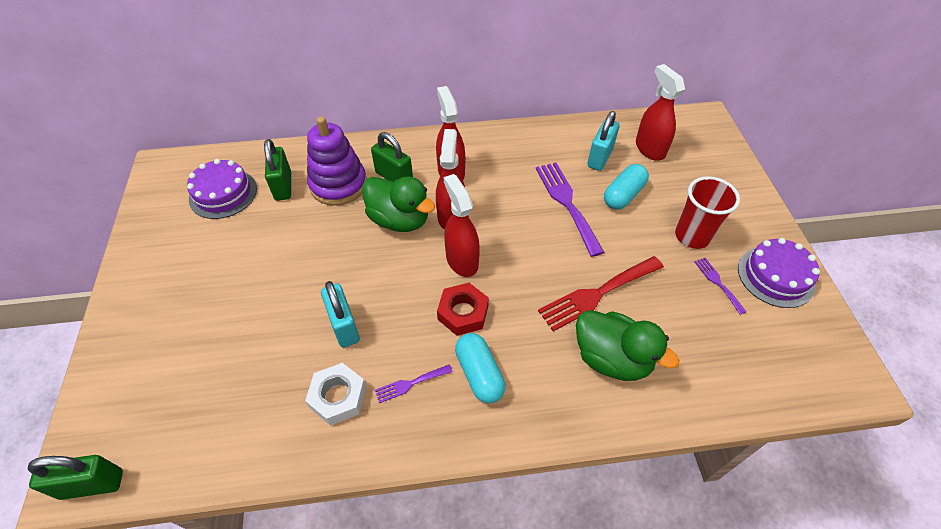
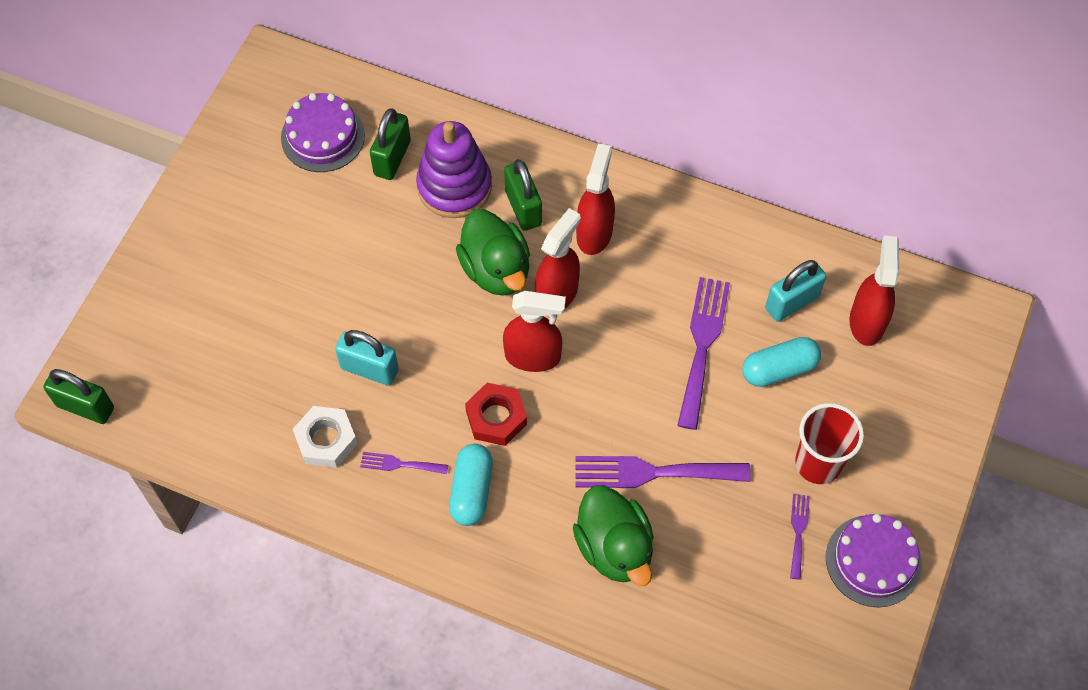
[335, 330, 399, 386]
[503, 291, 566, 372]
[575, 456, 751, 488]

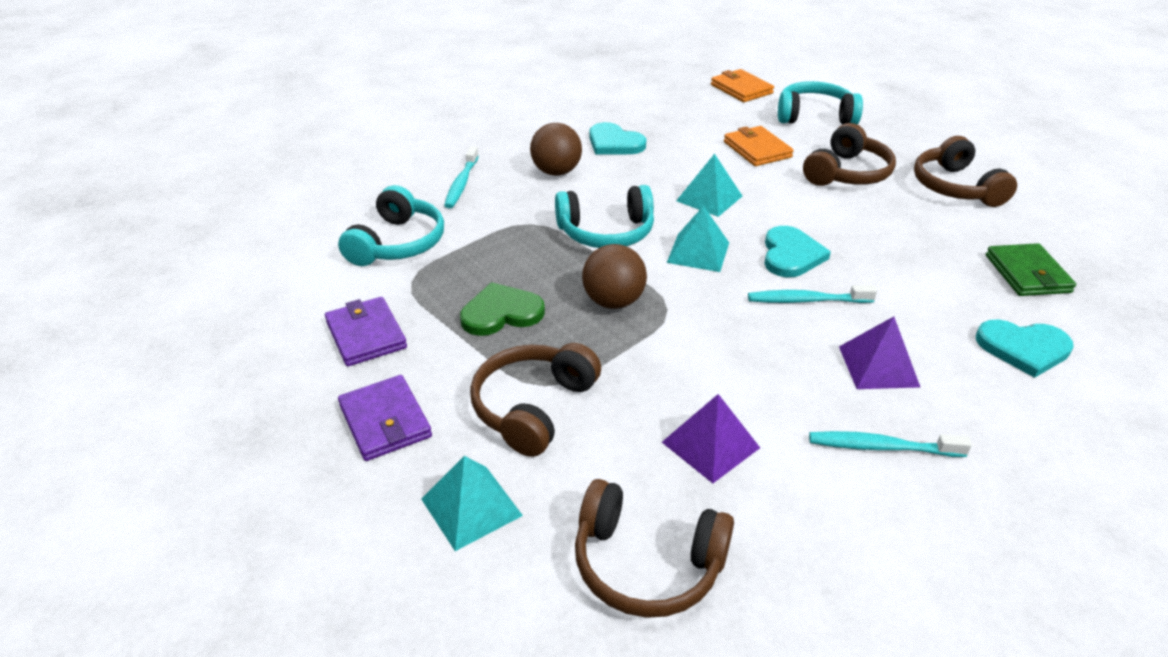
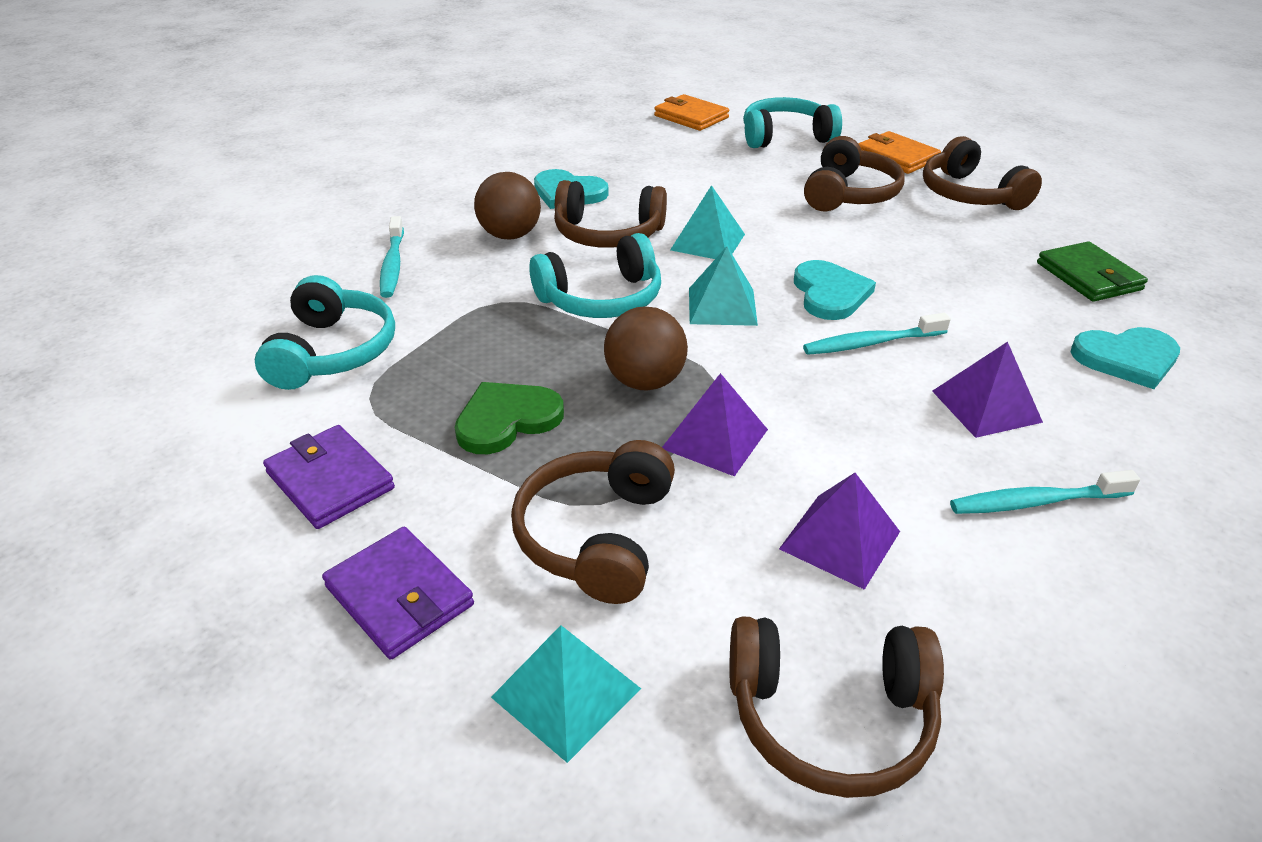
[858, 131, 941, 174]
[554, 180, 667, 248]
[662, 373, 768, 477]

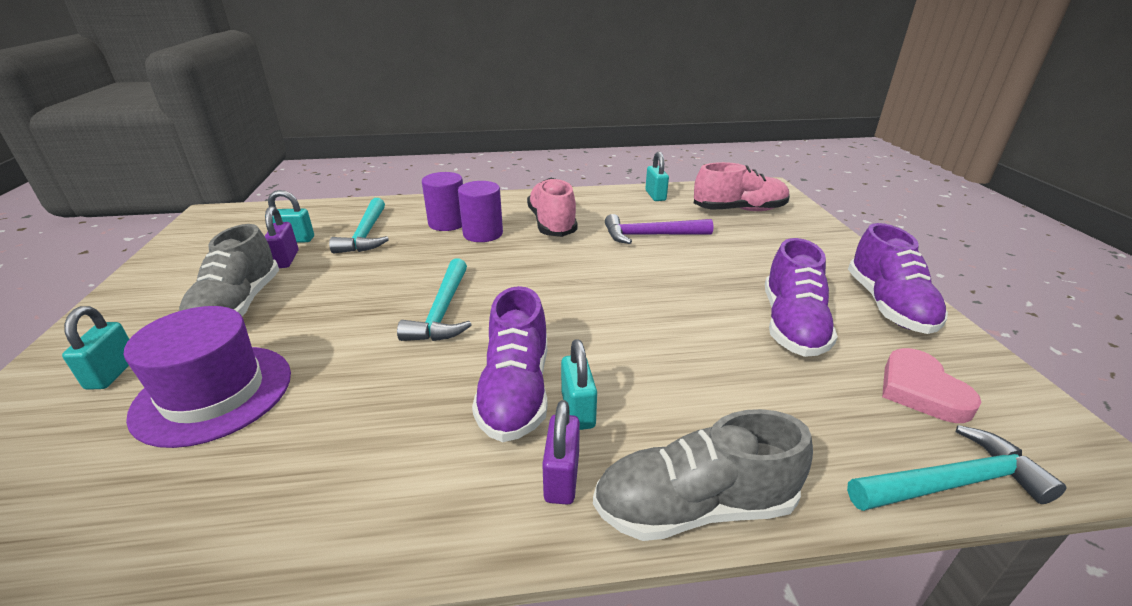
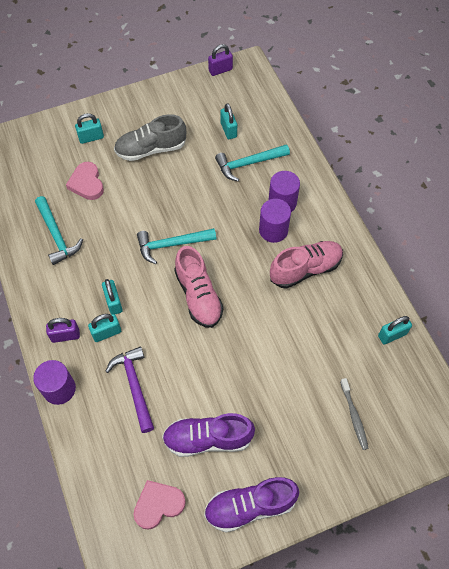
[66, 162, 104, 200]
[208, 44, 233, 76]
[102, 279, 123, 315]
[33, 360, 76, 405]
[105, 346, 154, 433]
[174, 246, 224, 328]
[35, 196, 83, 265]
[340, 378, 369, 450]

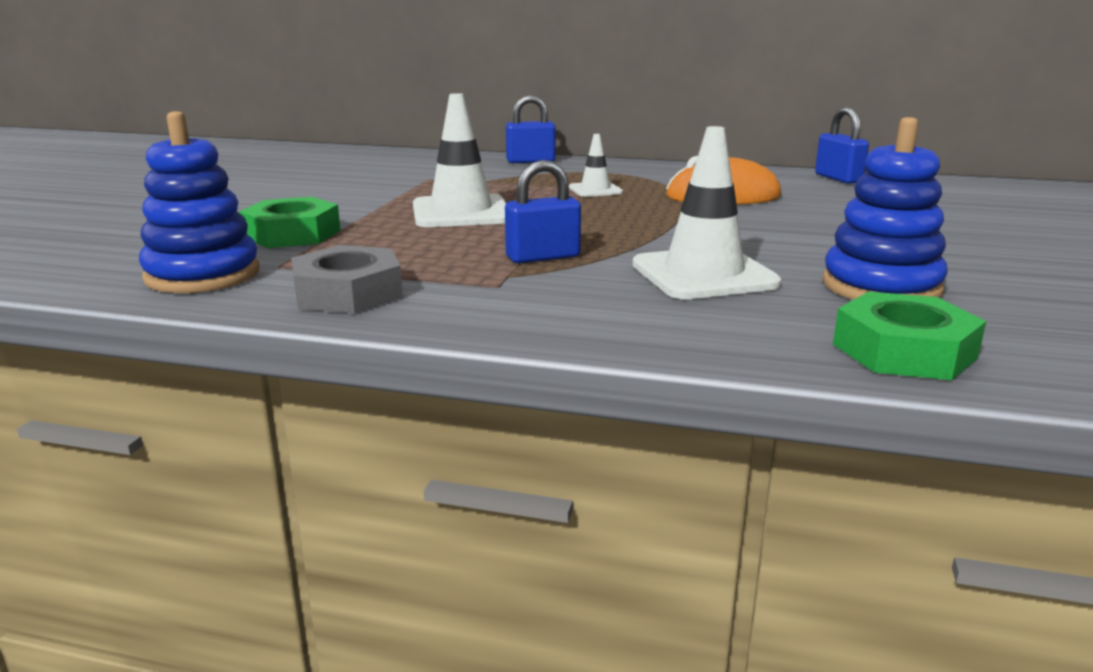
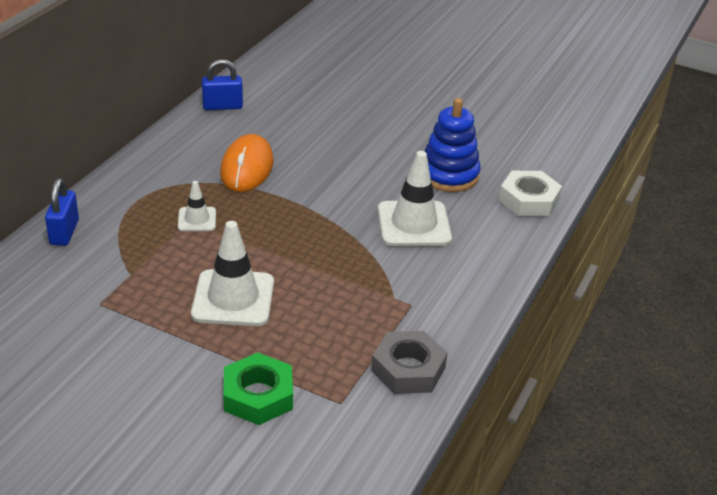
[139, 111, 260, 293] (first image)
[505, 160, 581, 263] (first image)
[499, 171, 562, 216]

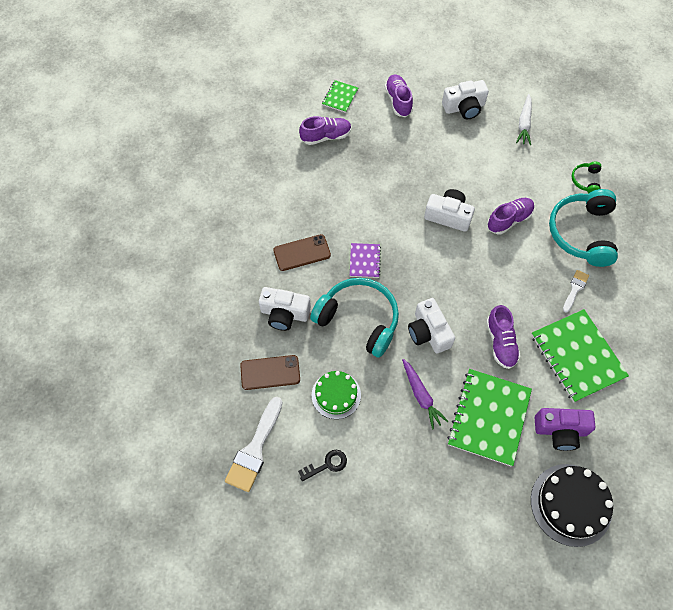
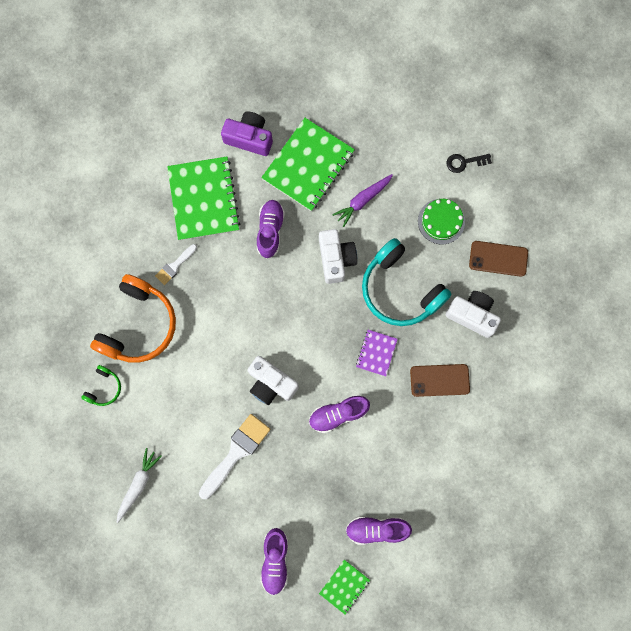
[199, 414, 270, 499]
[332, 174, 393, 227]
[442, 80, 489, 119] (first image)
[309, 395, 370, 433]
[531, 464, 613, 547] (first image)
[90, 274, 176, 363]

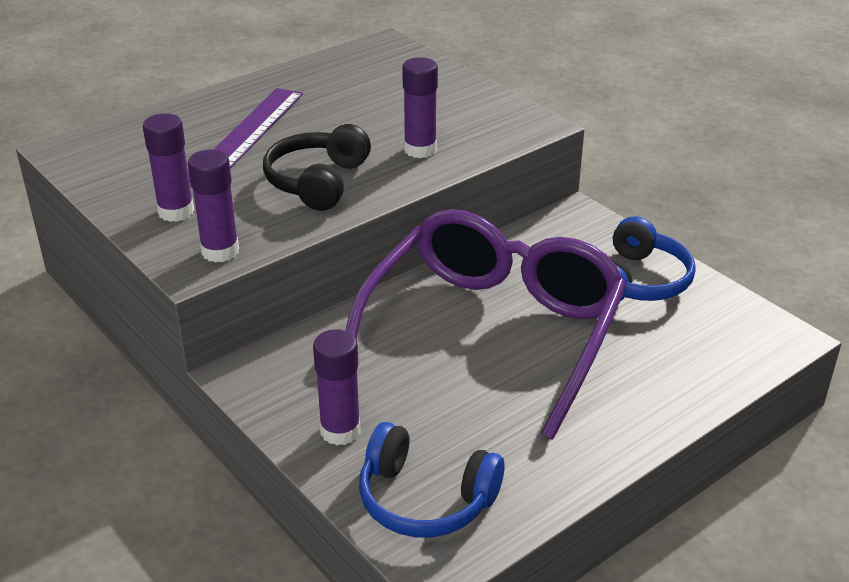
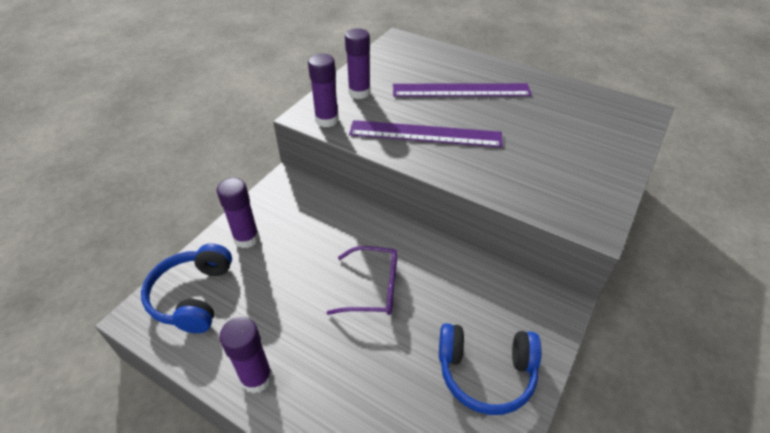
[349, 120, 503, 148]
[326, 246, 397, 315]
[219, 317, 273, 394]

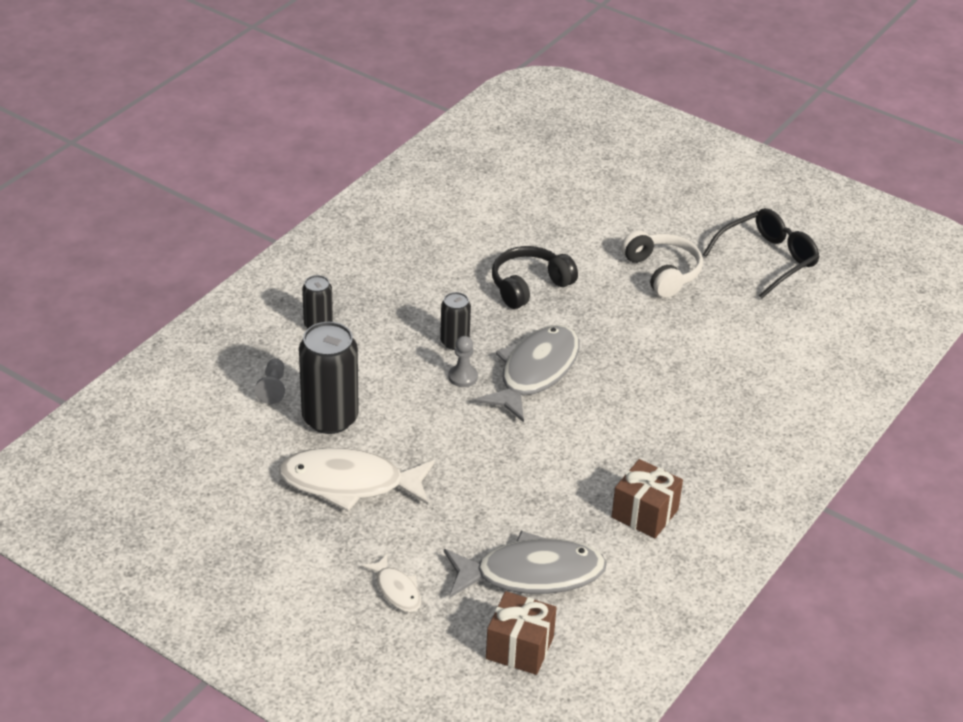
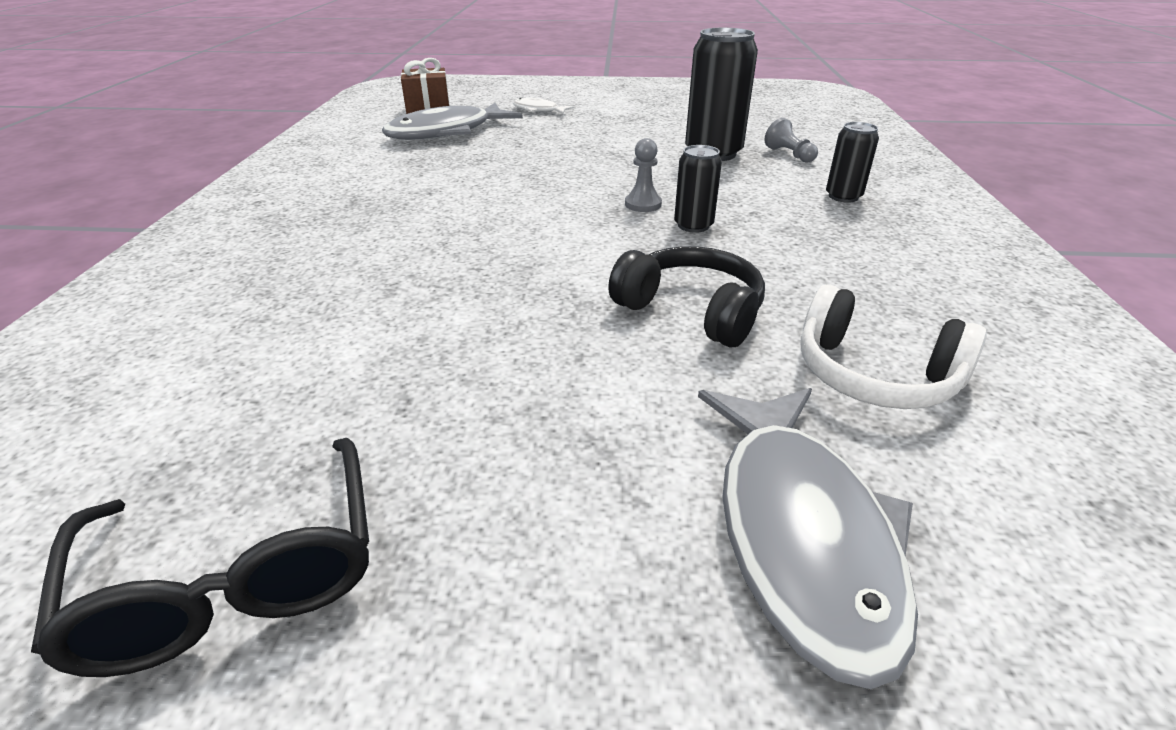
[278, 448, 434, 511] (first image)
[698, 388, 918, 689]
[608, 246, 765, 347]
[612, 459, 683, 538] (first image)
[800, 284, 987, 409]
[31, 438, 369, 677]

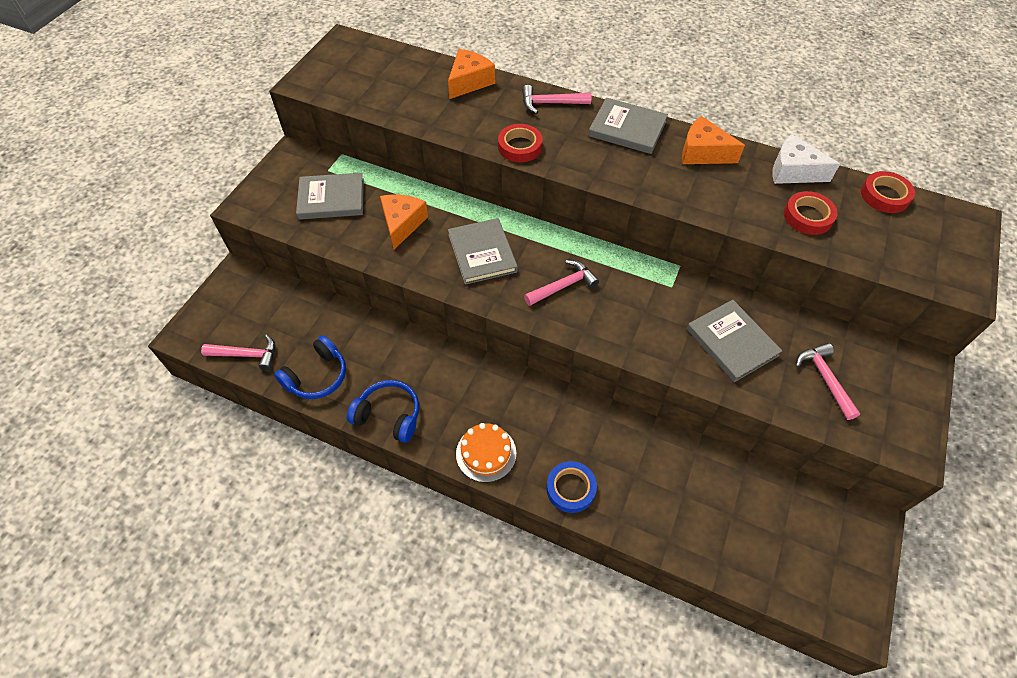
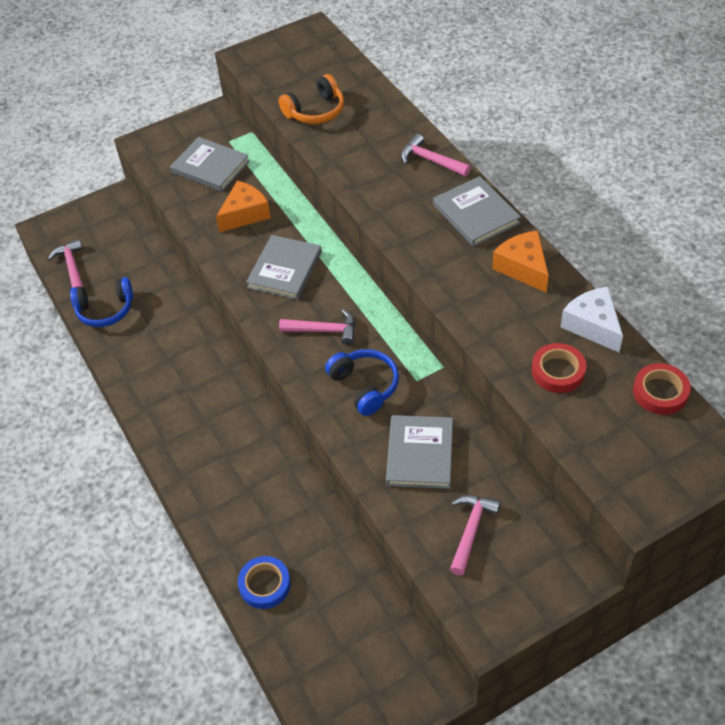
[48, 239, 84, 288]
[325, 349, 399, 416]
[448, 49, 495, 99] (first image)
[456, 423, 516, 483] (first image)
[498, 124, 543, 162] (first image)
[238, 556, 291, 609]
[278, 74, 344, 124]

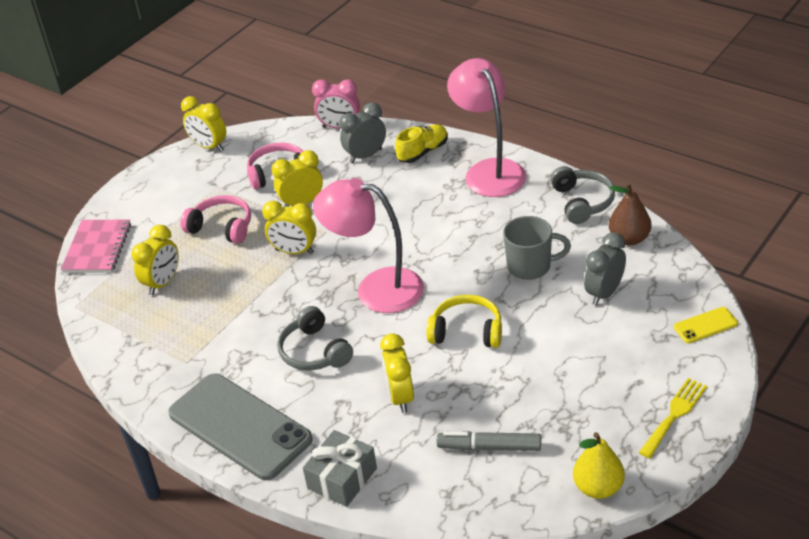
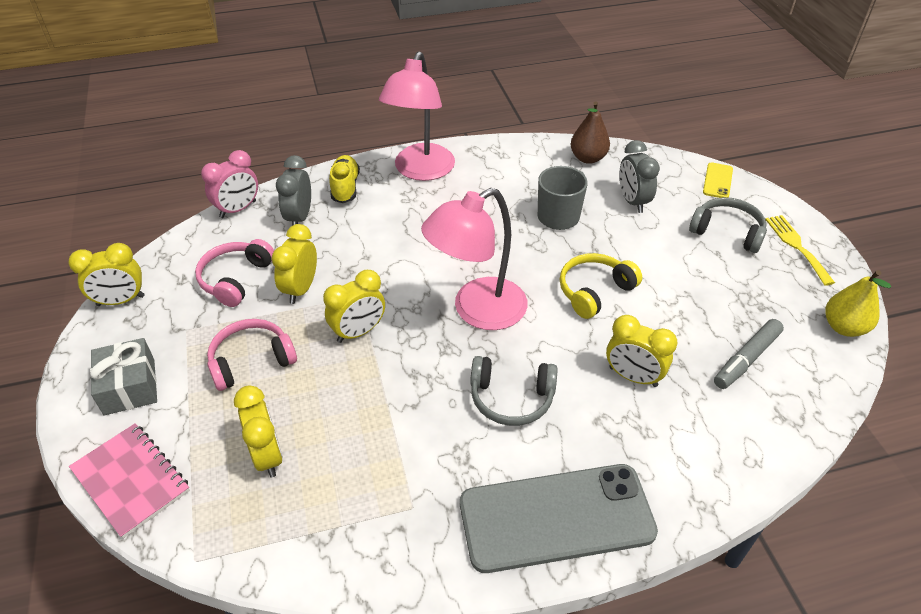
[90, 338, 157, 415]
[379, 52, 455, 181]
[689, 197, 767, 253]

